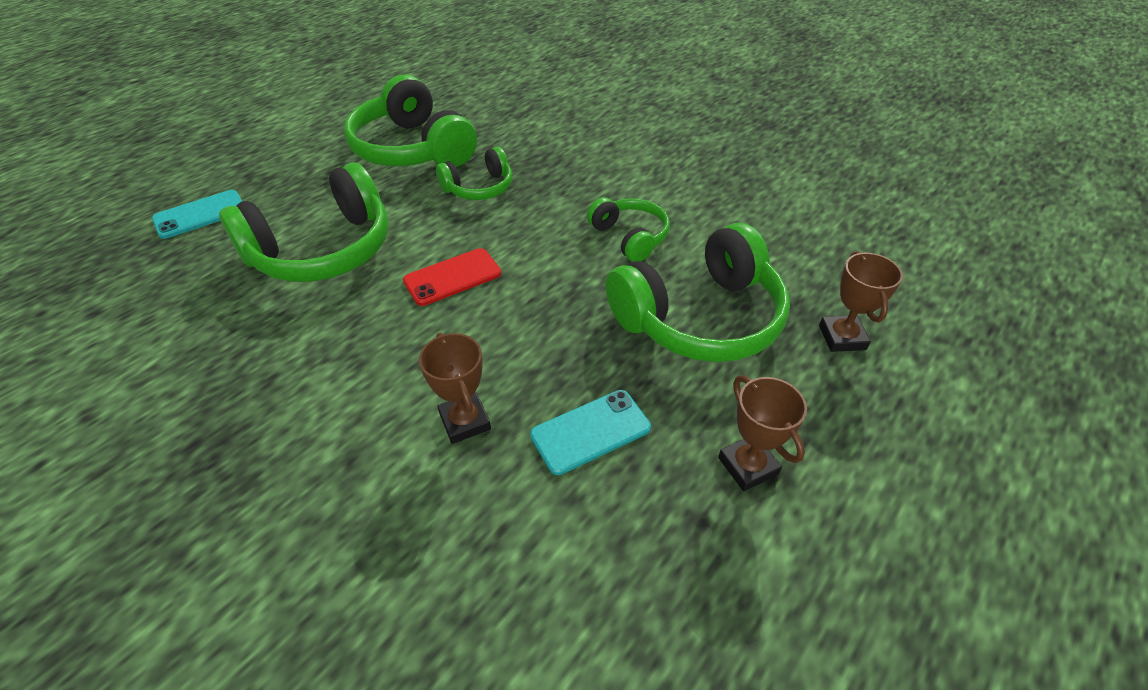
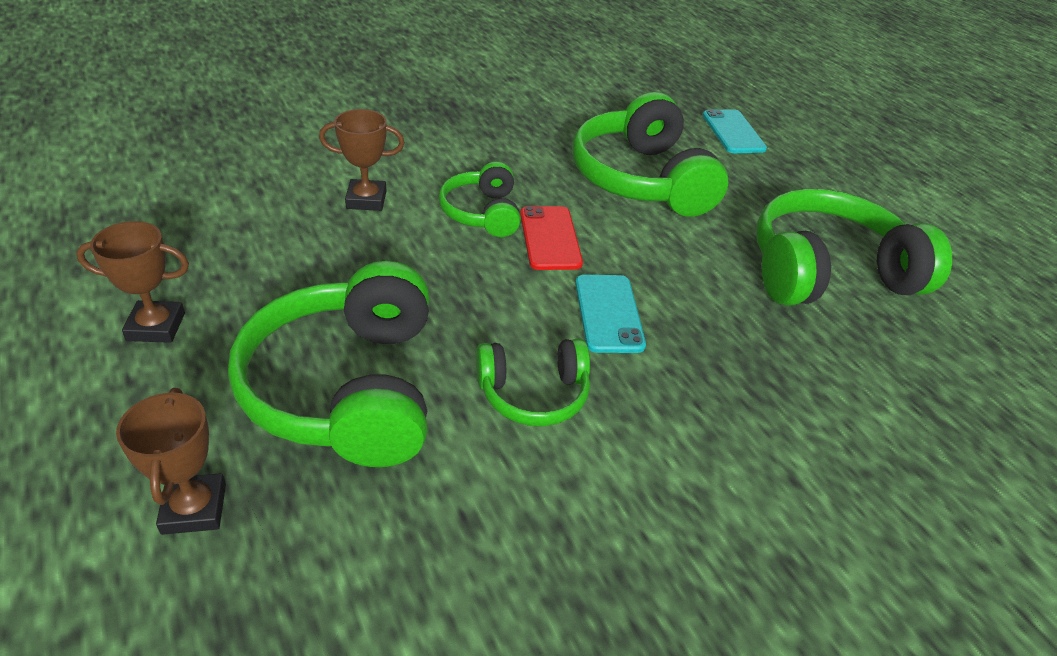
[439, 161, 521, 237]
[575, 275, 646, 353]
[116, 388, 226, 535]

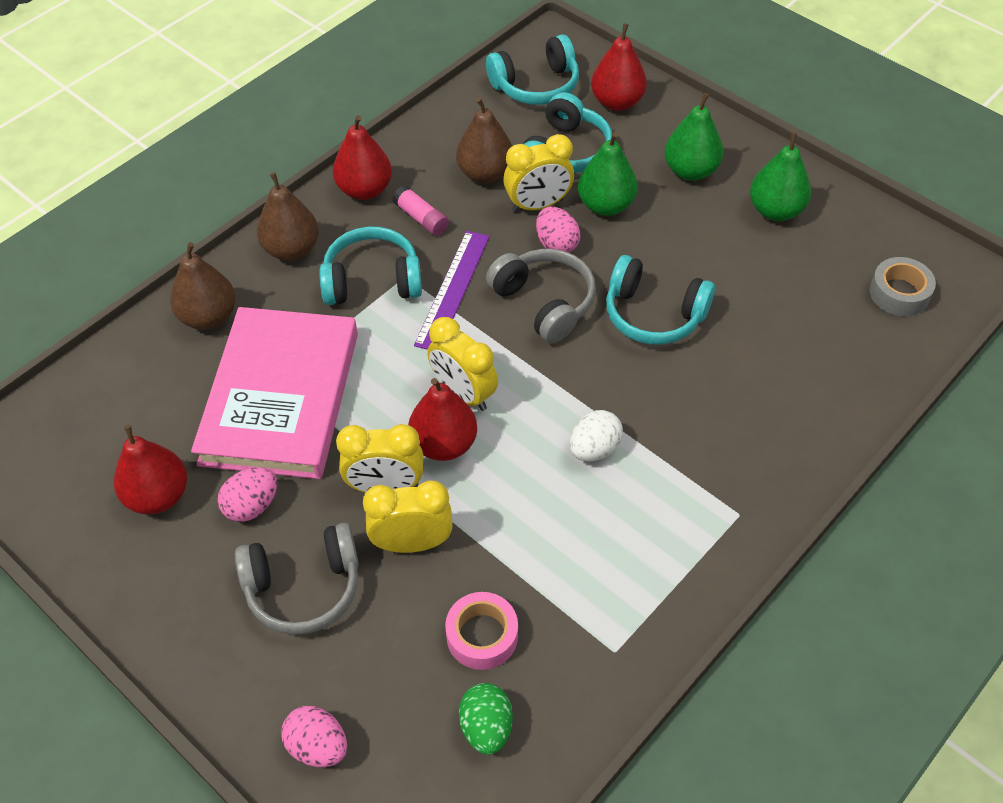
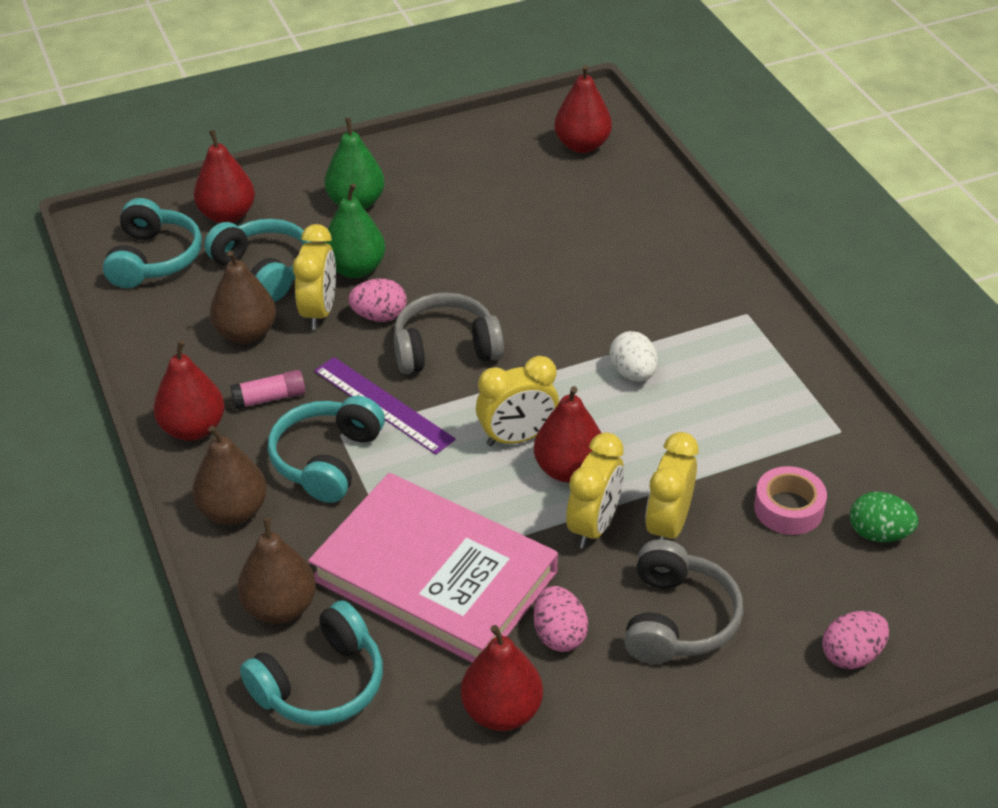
[240, 600, 383, 726]
[750, 132, 811, 221] (first image)
[555, 65, 612, 153]

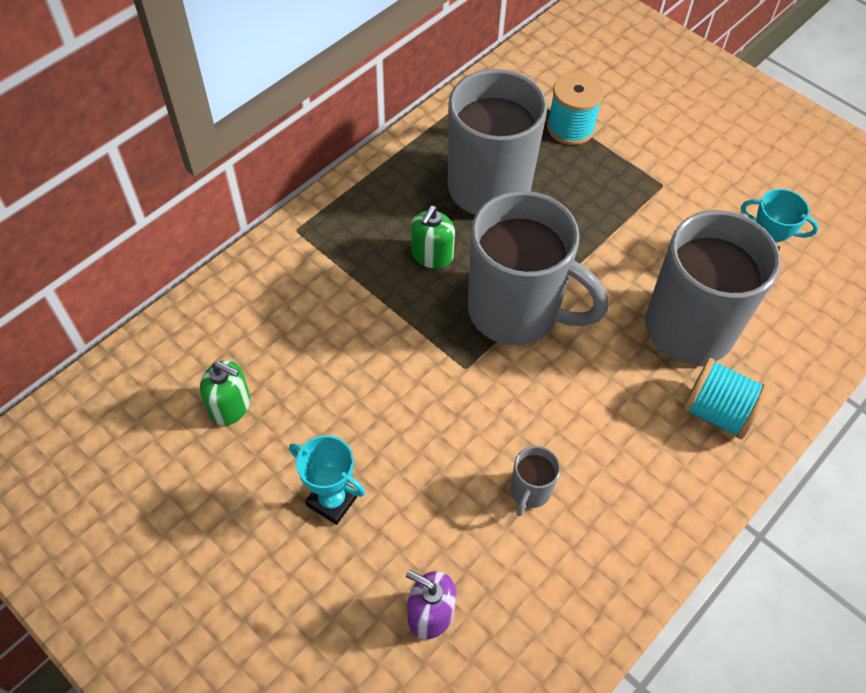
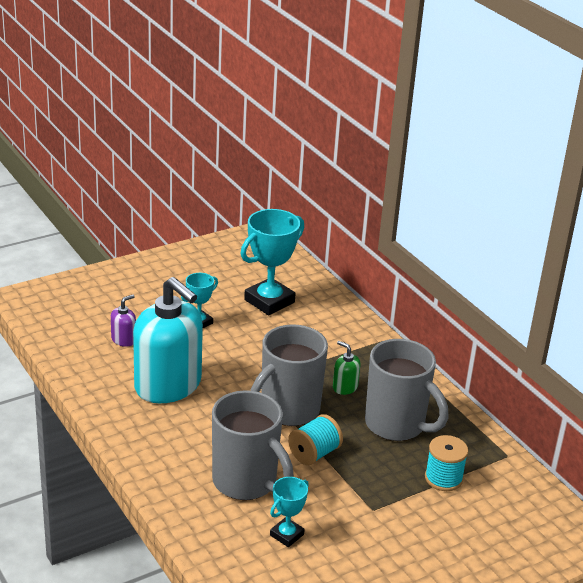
[240, 209, 304, 315]
[133, 277, 203, 403]
[288, 414, 343, 465]

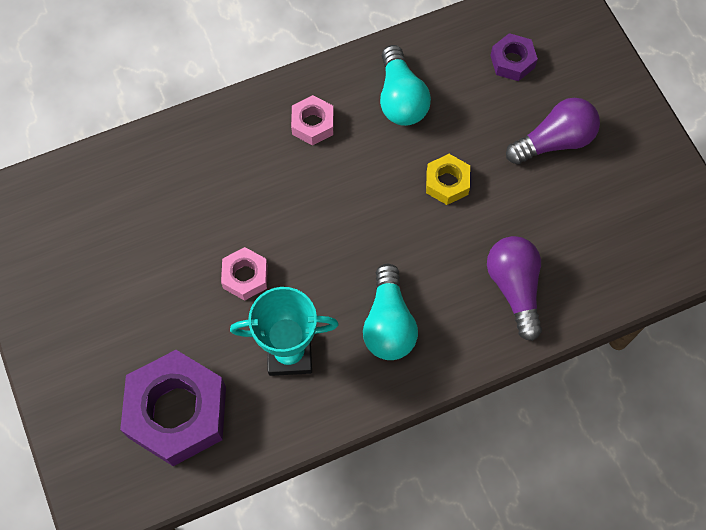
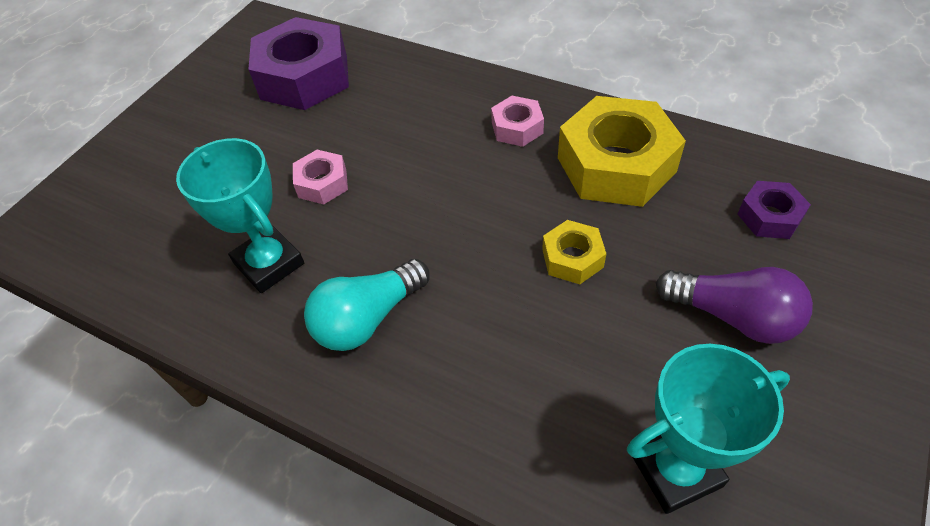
[248, 17, 349, 110]
[558, 96, 686, 207]
[487, 236, 542, 341] (first image)
[627, 344, 790, 514]

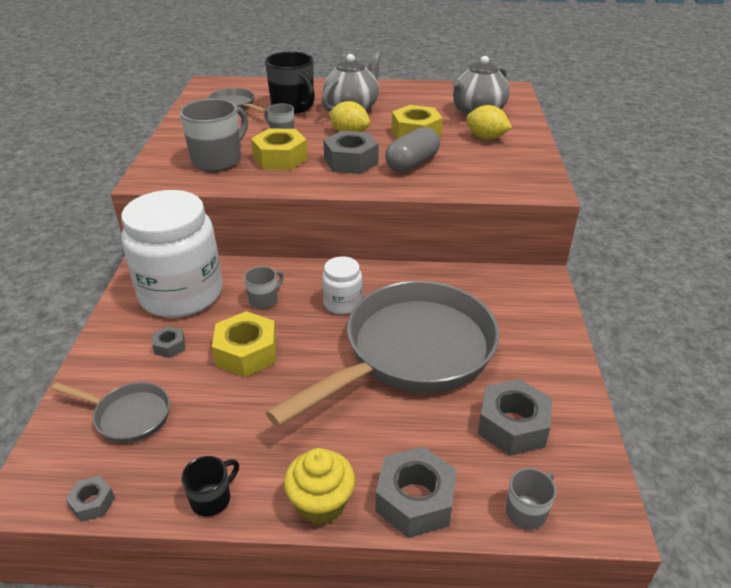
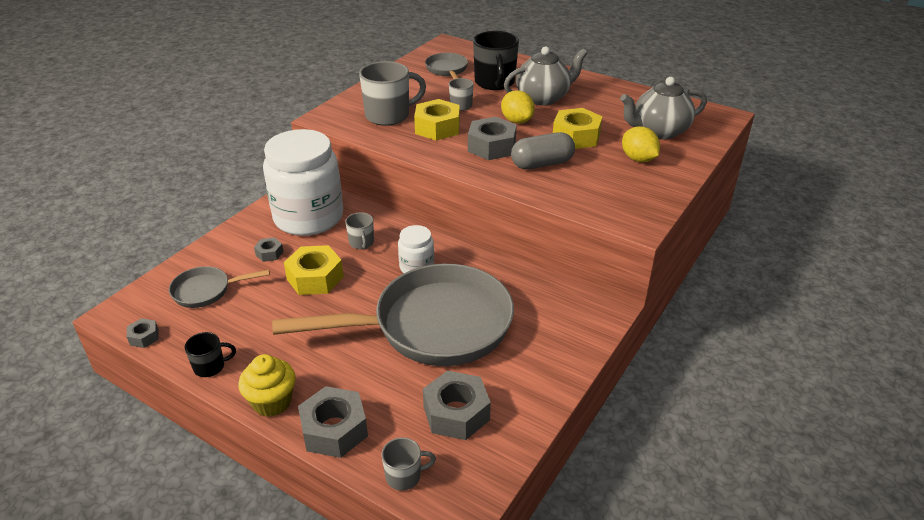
[169, 266, 270, 308]
[345, 213, 374, 249]

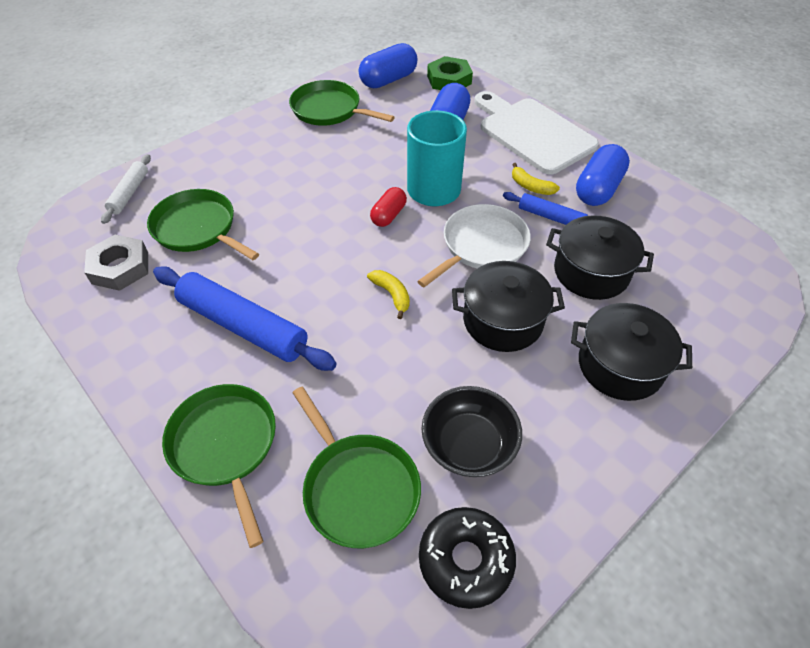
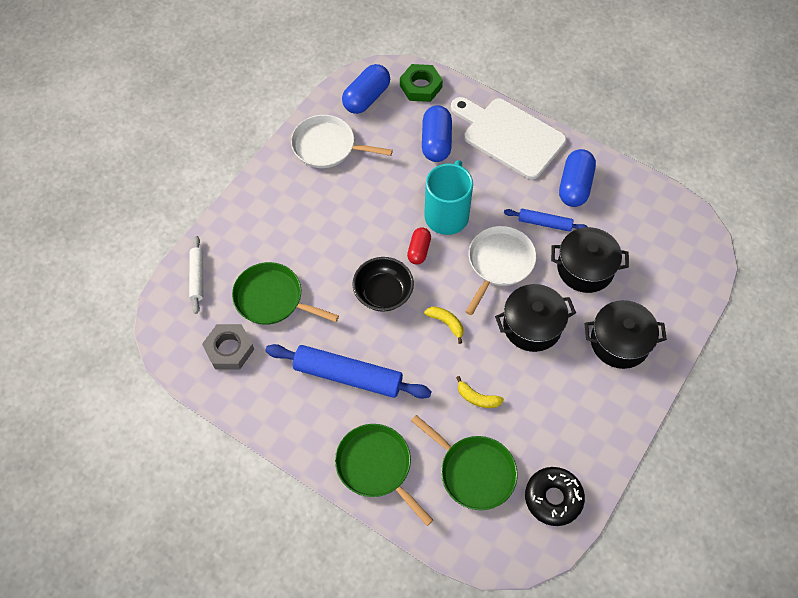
[291, 115, 393, 168]
[352, 257, 414, 312]
[456, 376, 504, 408]

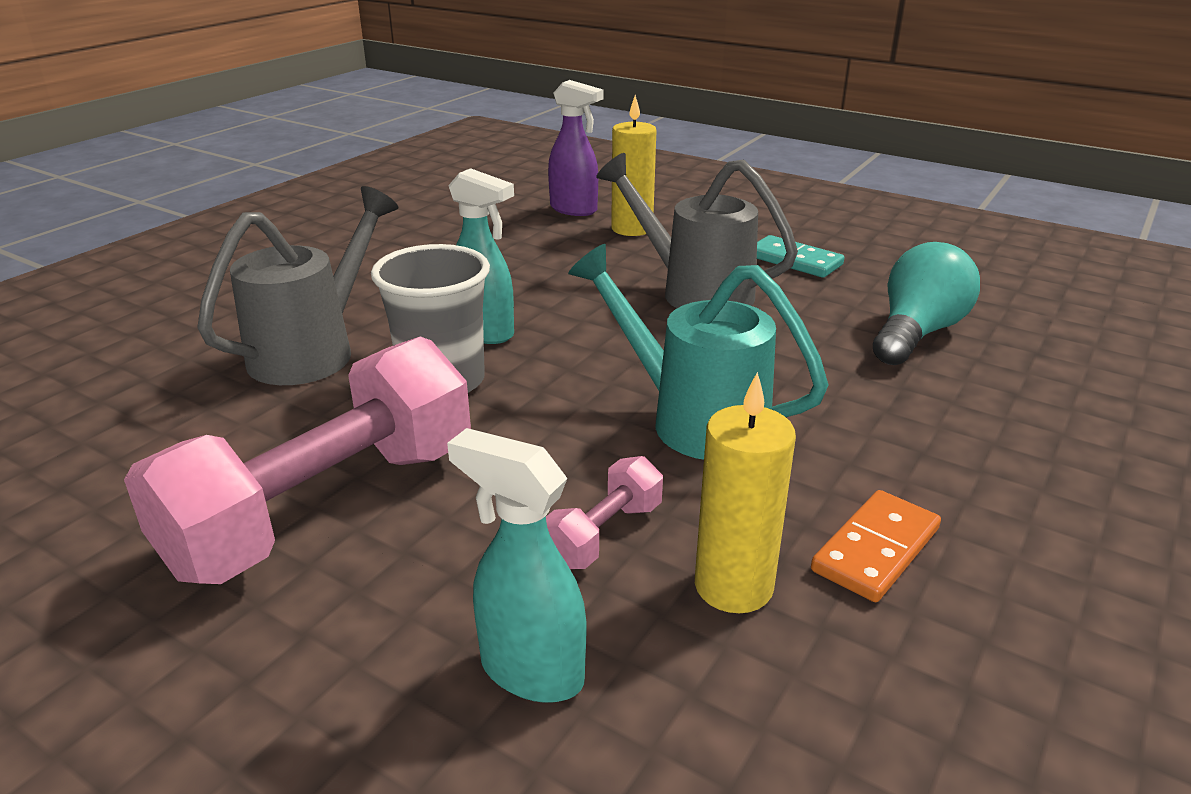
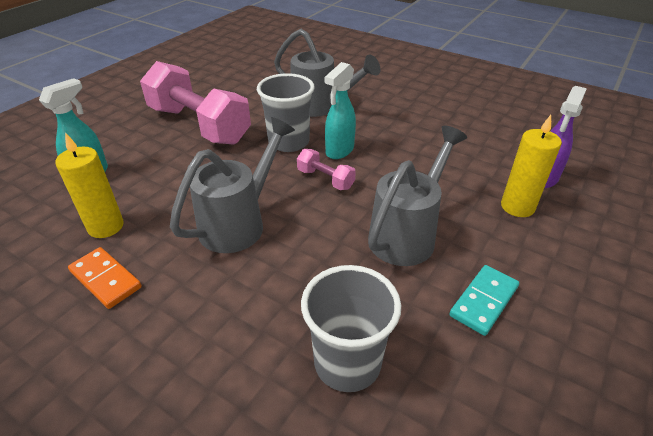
[297, 149, 356, 190]
[170, 117, 295, 253]
[301, 265, 401, 392]

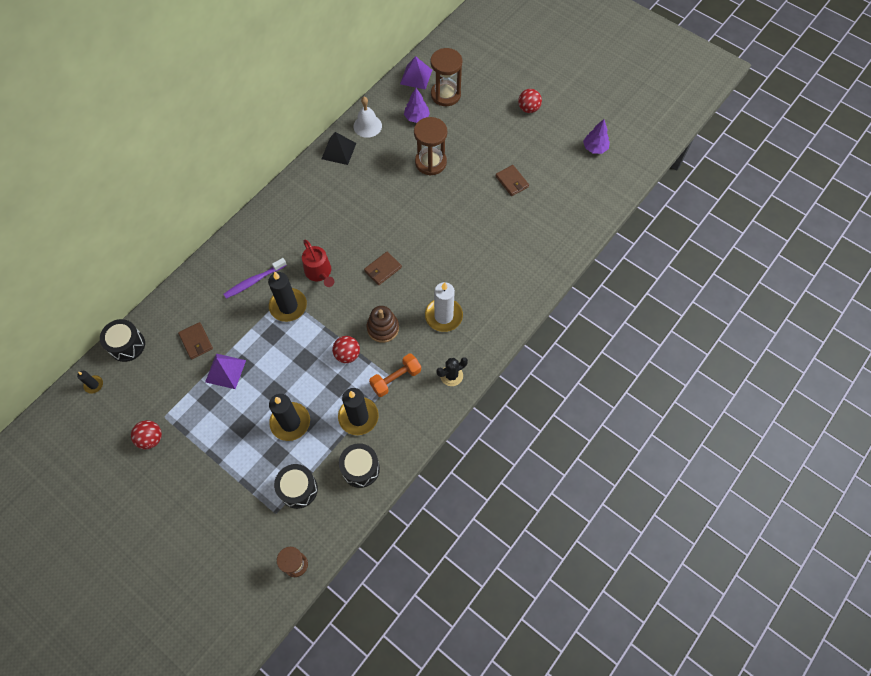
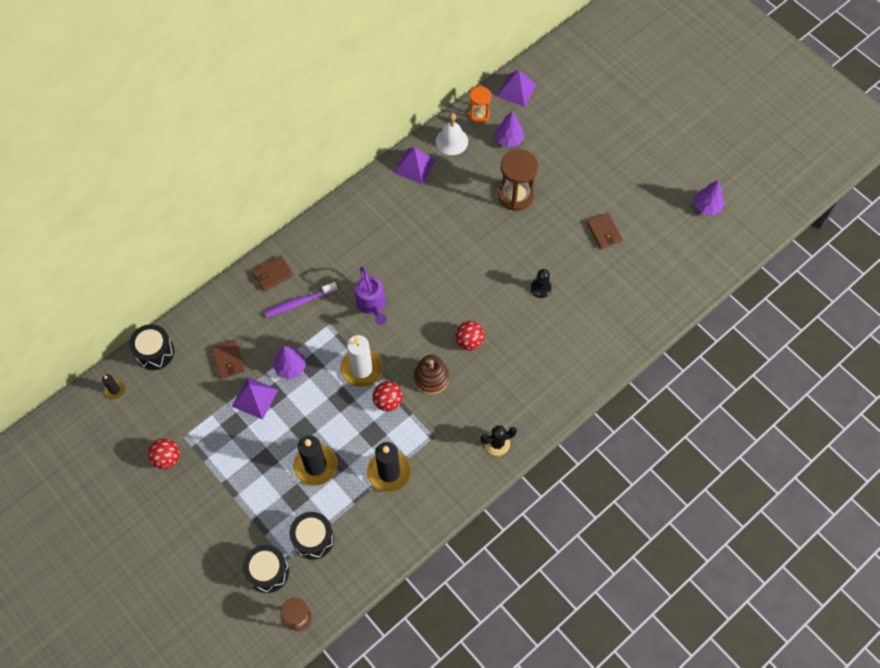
[268, 272, 307, 322] (first image)
[355, 267, 387, 325]
[394, 148, 436, 184]
[243, 545, 289, 593]
[252, 255, 293, 292]
[369, 353, 421, 397] (first image)
[340, 335, 383, 387]
[431, 48, 462, 106] (first image)
[455, 321, 484, 350]
[273, 346, 306, 379]
[469, 86, 491, 123]
[531, 269, 552, 298]

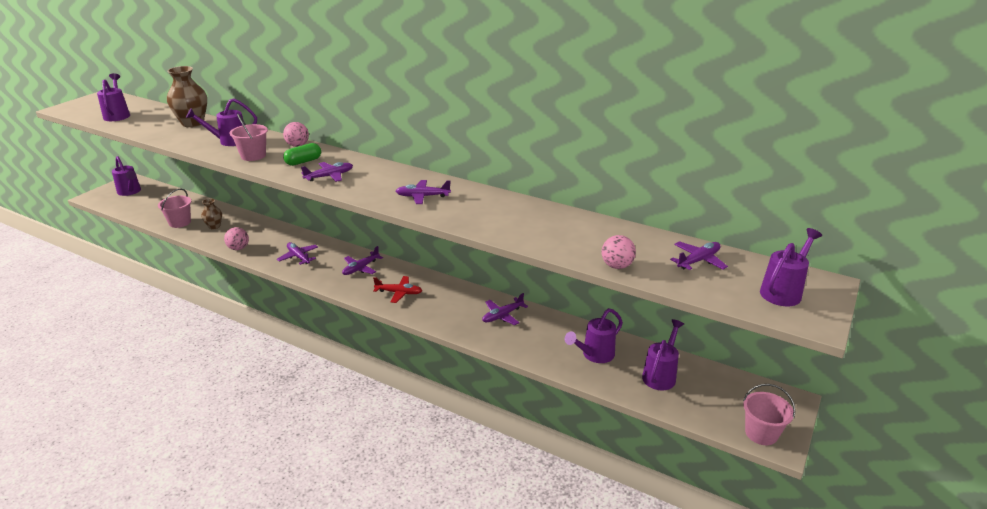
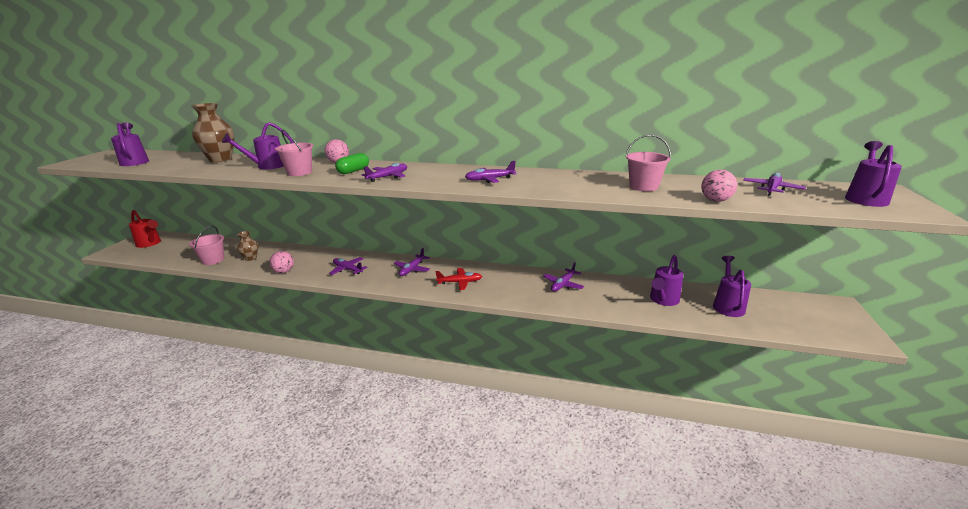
[129, 210, 161, 248]
[626, 134, 671, 191]

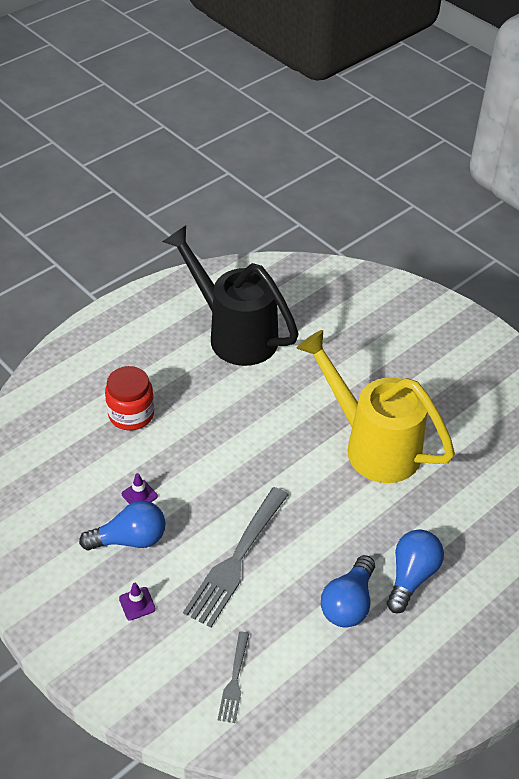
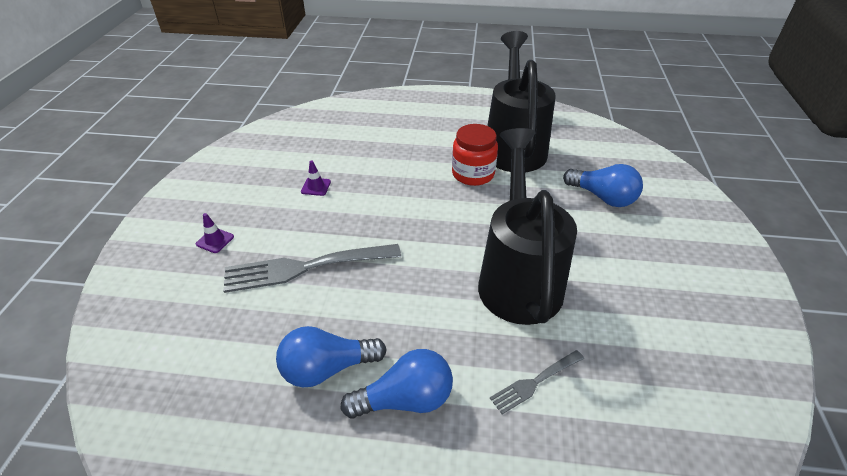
[563, 164, 643, 207]
[452, 124, 498, 186]
[490, 350, 584, 414]
[478, 128, 577, 325]

